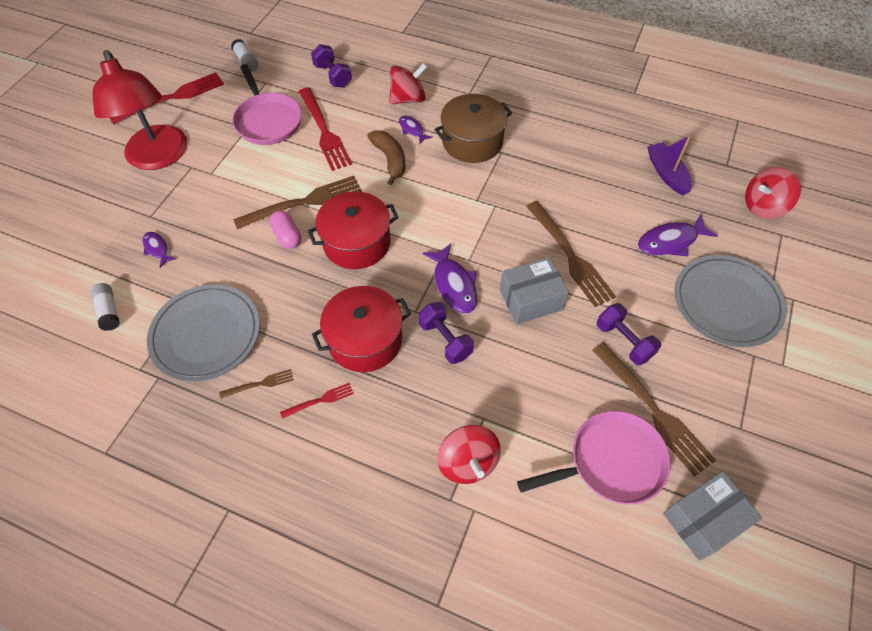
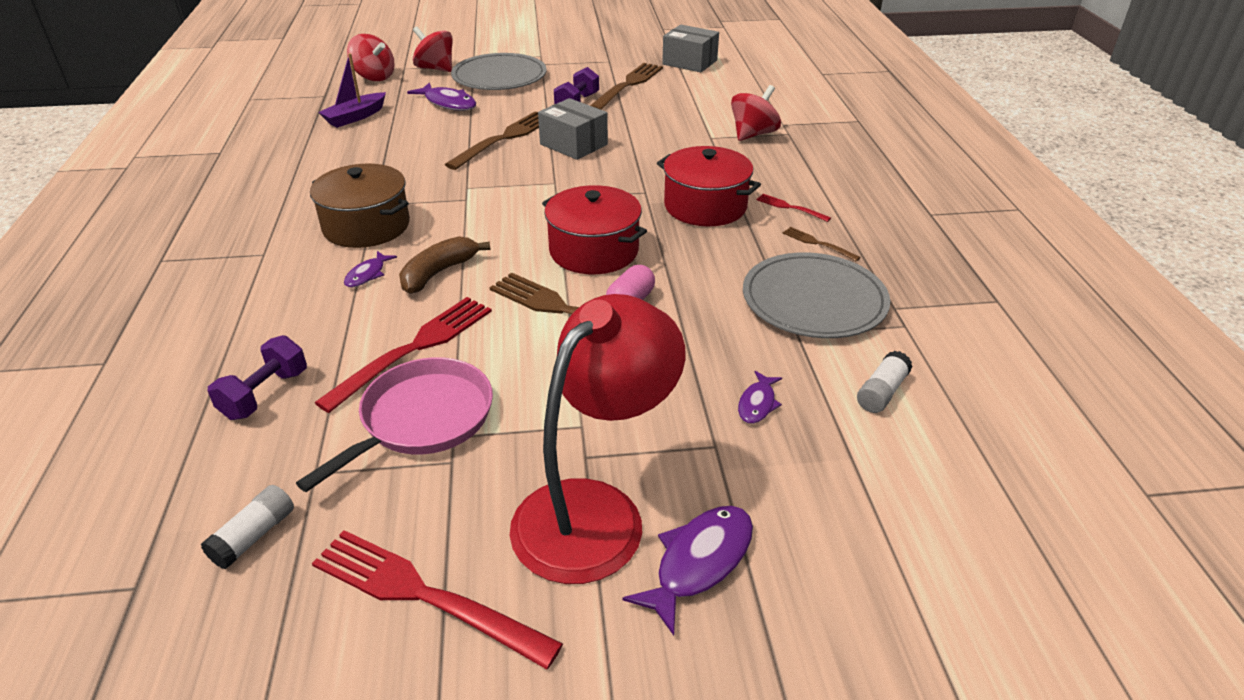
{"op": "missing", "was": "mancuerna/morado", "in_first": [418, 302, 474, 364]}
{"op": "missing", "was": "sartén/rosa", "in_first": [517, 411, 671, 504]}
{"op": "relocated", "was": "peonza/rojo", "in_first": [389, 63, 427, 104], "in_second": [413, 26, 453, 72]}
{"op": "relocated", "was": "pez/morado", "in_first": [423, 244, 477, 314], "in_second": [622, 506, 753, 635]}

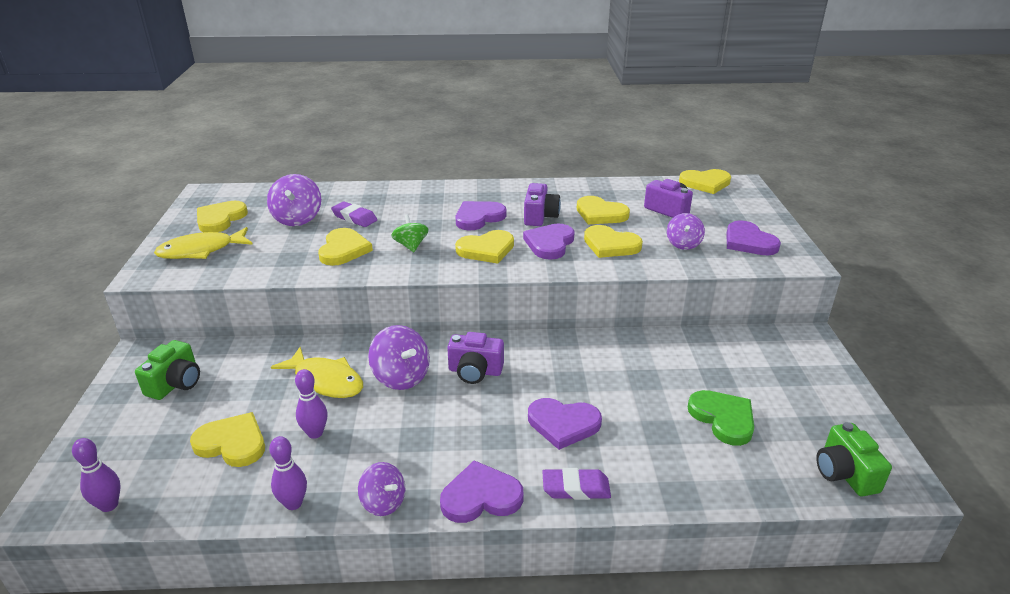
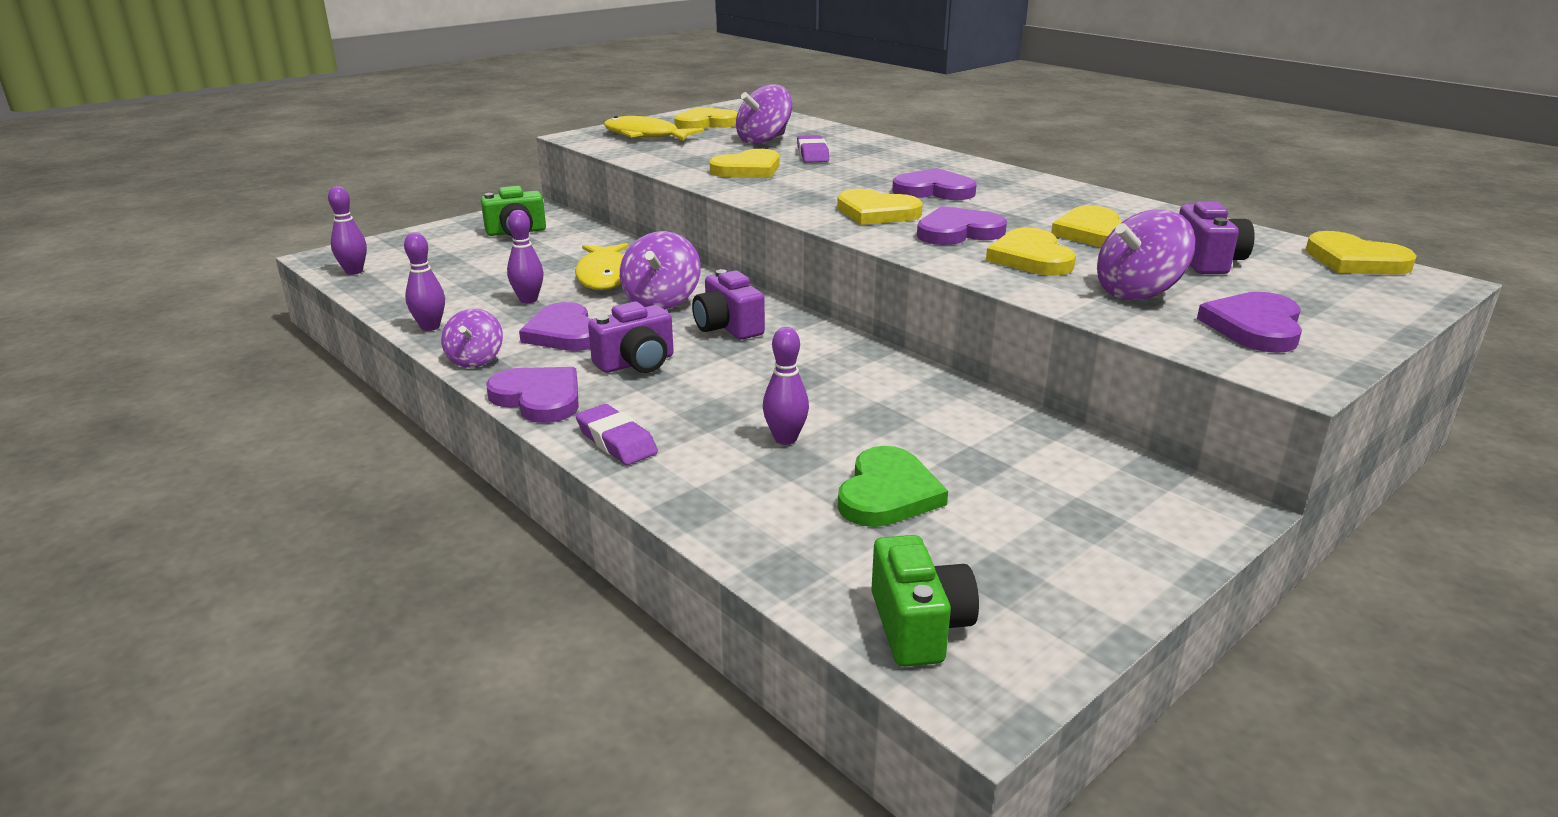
{"op": "missing", "was": "corazón/amarillo", "in_first": [190, 412, 265, 467]}
{"op": "missing", "was": "peonza/verde", "in_first": [391, 214, 429, 252]}
{"op": "appeared", "now": "bolo/morado", "in_second": [763, 327, 809, 445]}
{"op": "relocated", "was": "cámara/morado", "in_first": [524, 183, 561, 226], "in_second": [588, 302, 674, 373]}
{"op": "relocated", "was": "corazón/morado", "in_first": [528, 398, 602, 450], "in_second": [519, 302, 592, 351]}
{"op": "spun", "was": "cámara/verde", "in_first": [816, 422, 892, 496], "in_second": [871, 535, 979, 667], "clockwise": 135}
{"op": "size", "was": "peonza/morado", "in_first": [667, 213, 705, 250], "in_second": [1097, 209, 1195, 300], "ratio": 1.52}

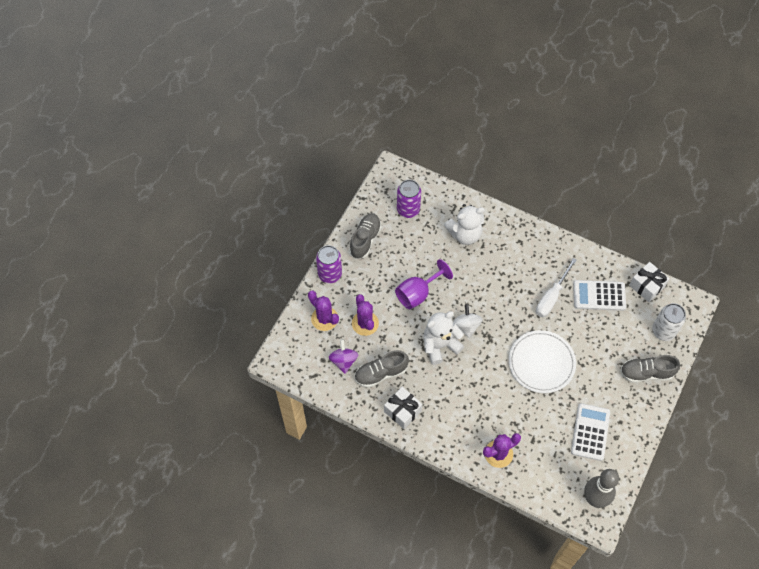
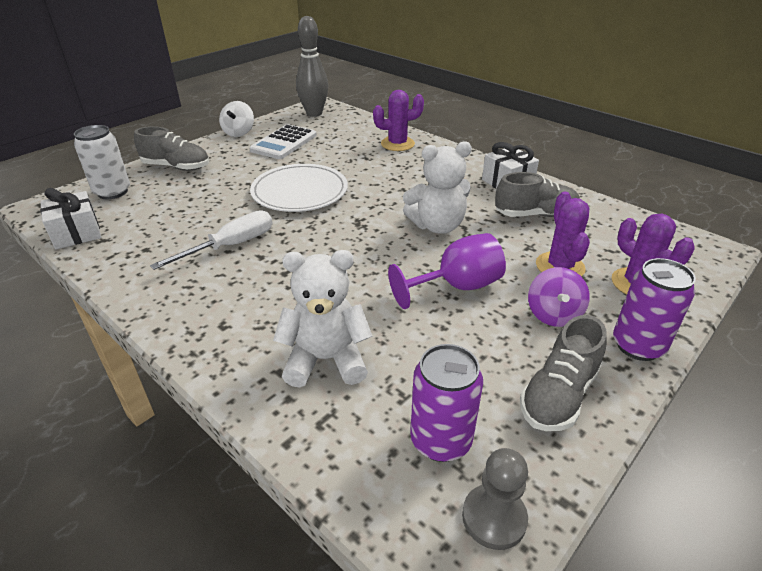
{"op": "missing", "was": "calculadora/blanco", "in_first": [573, 280, 626, 311]}
{"op": "appeared", "now": "peón/gris", "in_second": [462, 448, 528, 550]}
{"op": "relocated", "was": "peonza/morado", "in_first": [328, 339, 358, 374], "in_second": [528, 267, 590, 327]}
{"op": "relocated", "was": "peonza/blanco", "in_first": [453, 304, 483, 338], "in_second": [219, 101, 254, 137]}

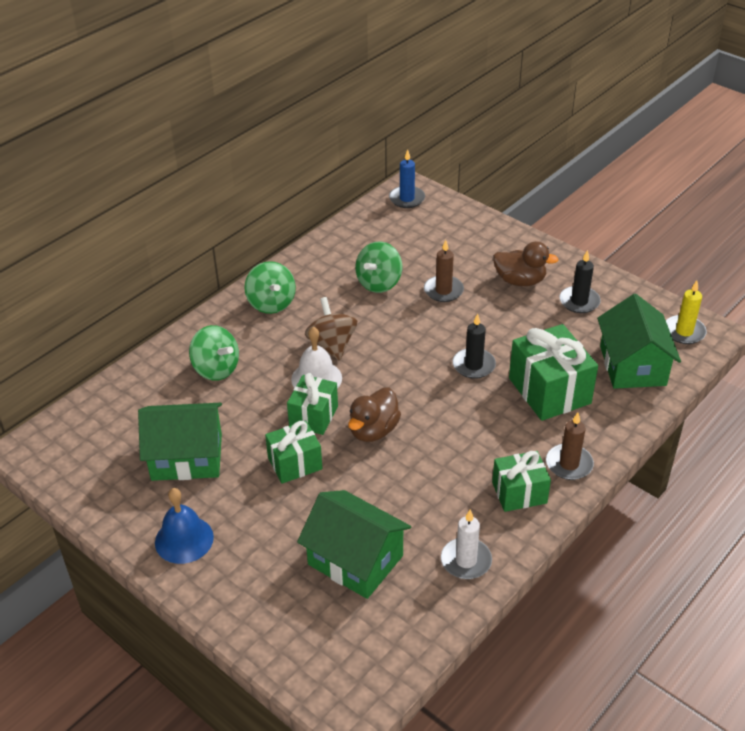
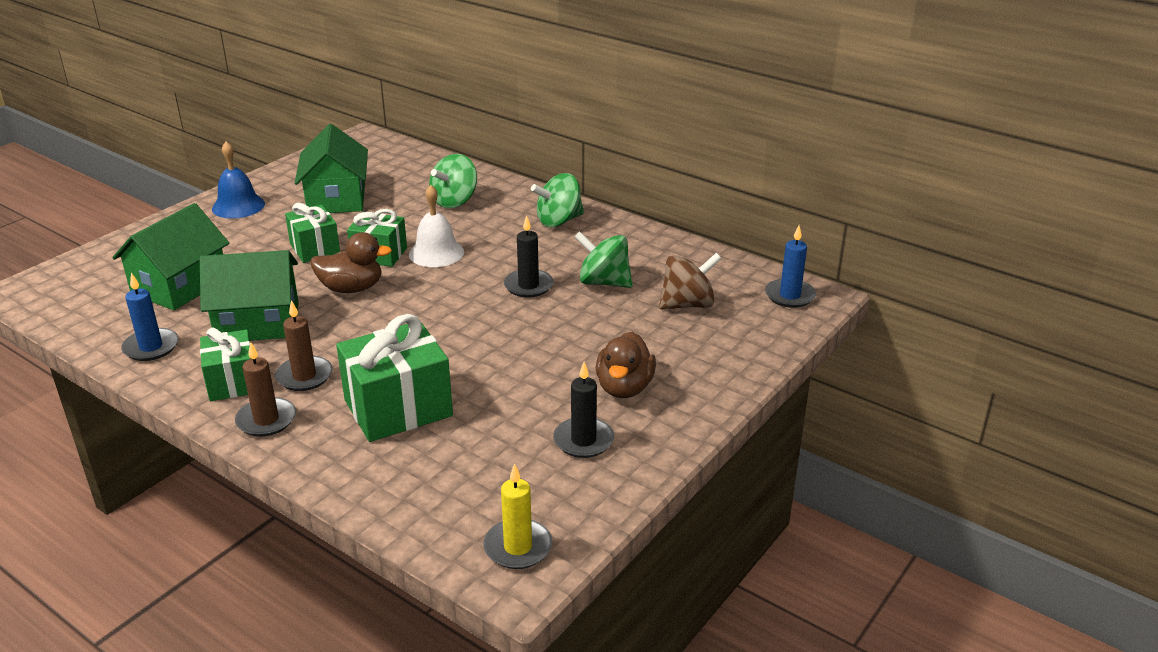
{"op": "relocated", "was": "peonza/marrón", "in_first": [305, 297, 357, 361], "in_second": [659, 253, 722, 310]}
{"op": "relocated", "was": "vela/marrón", "in_first": [424, 240, 464, 302], "in_second": [275, 300, 332, 391]}
{"op": "relocated", "was": "vela/negro", "in_first": [453, 313, 496, 379], "in_second": [504, 215, 553, 297]}
{"op": "relocated", "was": "casa/verde", "in_first": [597, 294, 681, 389], "in_second": [200, 250, 299, 341]}
{"op": "colour", "was": "vela/blanco", "now": "vela/azul", "in_first": [441, 510, 492, 579], "in_second": [121, 273, 178, 361]}
{"op": "spun", "was": "pato/marrón", "in_first": [348, 388, 401, 442], "in_second": [310, 232, 392, 293], "clockwise": 150}

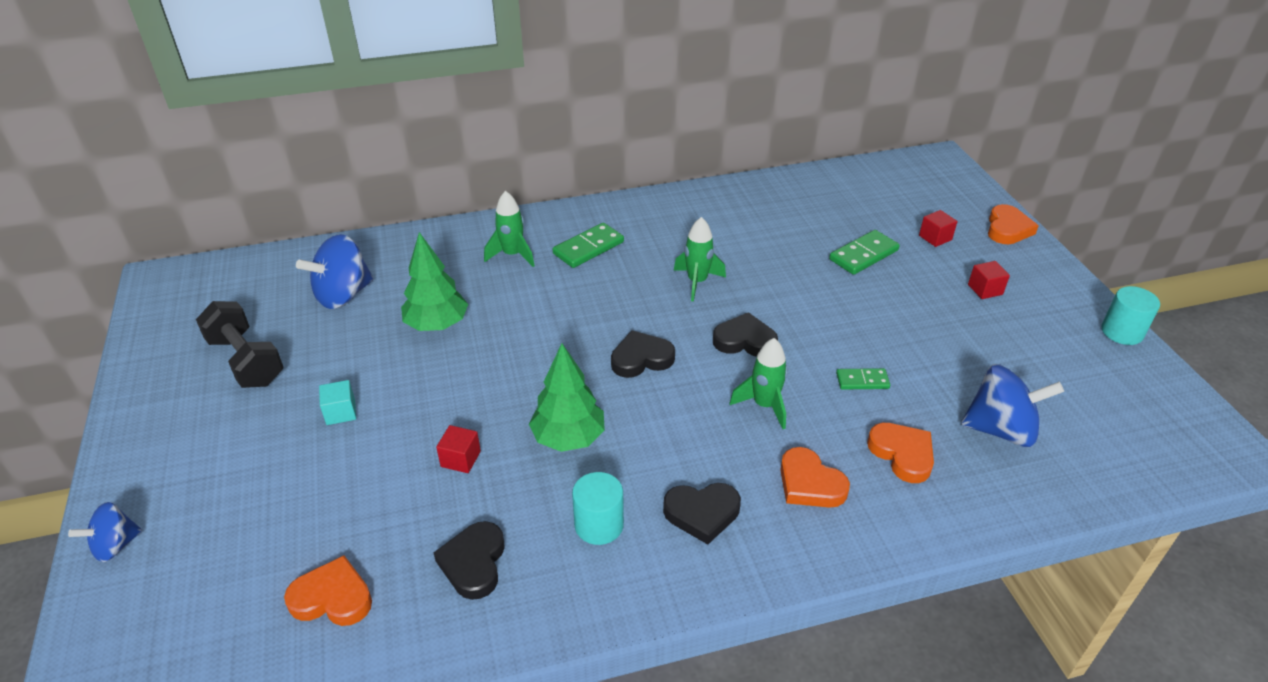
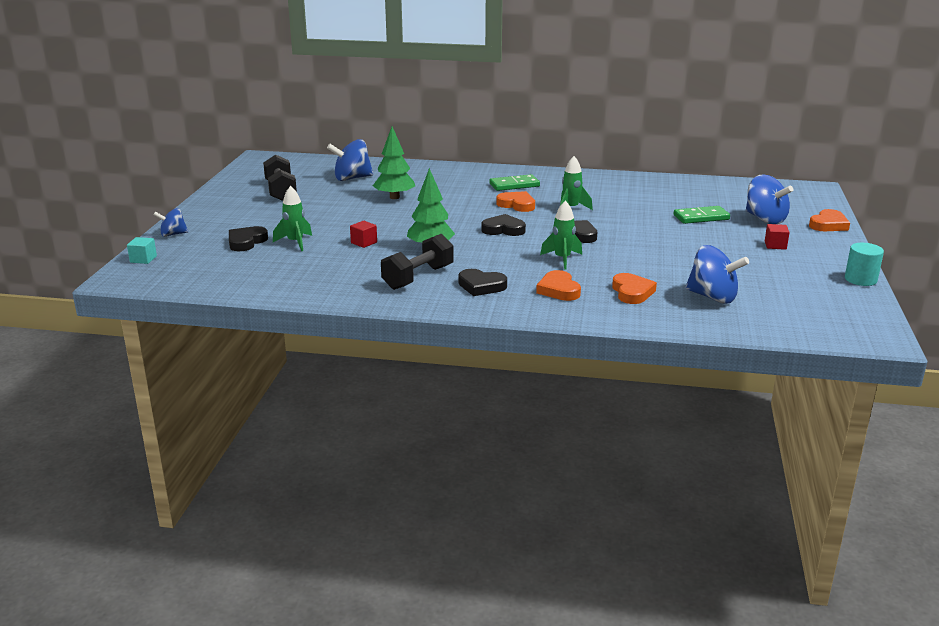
{"op": "missing", "was": "ficha de dominó/verde", "in_first": [836, 368, 890, 390]}
{"op": "relocated", "was": "corazón/naranja", "in_first": [284, 555, 372, 626], "in_second": [496, 191, 535, 212]}
{"op": "relocated", "was": "cubo/turquesa", "in_first": [319, 380, 356, 425], "in_second": [127, 237, 157, 264]}
{"op": "relocated", "was": "corazón/negro", "in_first": [434, 521, 505, 600], "in_second": [229, 226, 268, 251]}
{"op": "relocated", "was": "cohete/verde", "in_first": [484, 191, 535, 267], "in_second": [273, 186, 312, 251]}
{"op": "exchanged", "was": "cilindro/turquesa", "now": "mancuerna/negro", "in_first": [572, 472, 624, 545], "in_second": [381, 234, 454, 290]}
{"op": "exchanged", "was": "cubo/rojo", "now": "peonza/azul", "in_first": [919, 210, 958, 247], "in_second": [746, 174, 793, 224]}

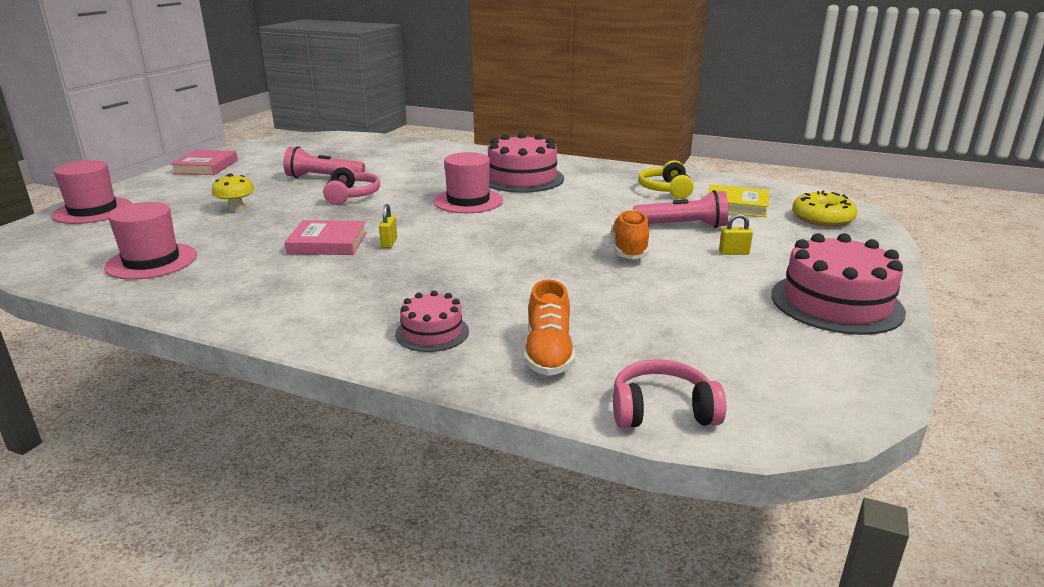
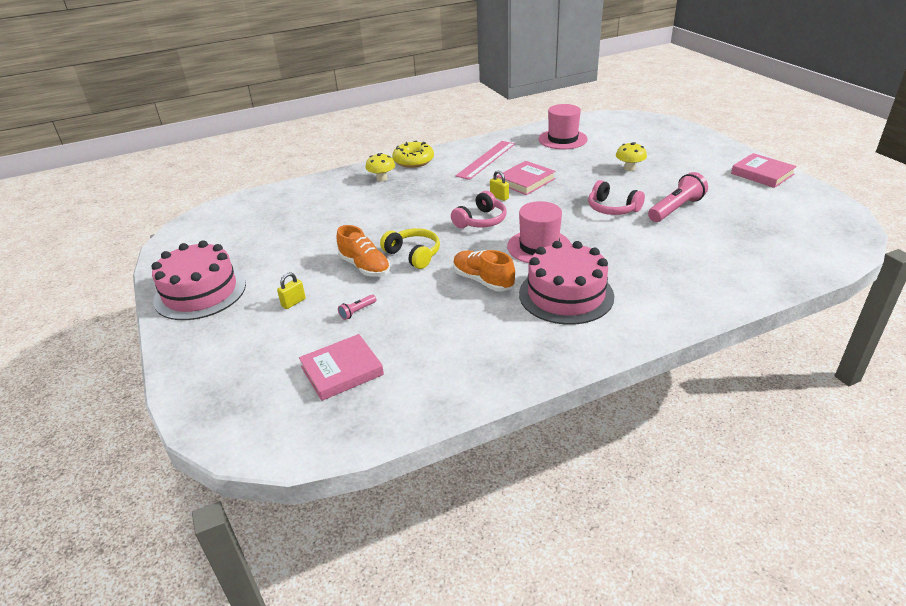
{"op": "missing", "was": "sombrero/rosa", "in_first": [51, 160, 132, 224]}
{"op": "appeared", "now": "regla/rosa", "in_second": [456, 141, 515, 180]}
{"op": "relocated", "was": "zapato/naranja", "in_first": [524, 280, 575, 376], "in_second": [453, 250, 515, 292]}
{"op": "relocated", "was": "auriculares/rosa", "in_first": [613, 359, 726, 428], "in_second": [451, 191, 506, 228]}
{"op": "relocated", "was": "auriculares/amarillo", "in_first": [638, 160, 694, 199], "in_second": [380, 228, 440, 269]}
{"op": "relocated", "was": "rosquilla/amarillo", "in_first": [792, 191, 858, 227], "in_second": [392, 141, 434, 168]}
{"op": "exchanged", "was": "tarta/rosa", "now": "seta/amarillo", "in_first": [395, 291, 469, 352], "in_second": [365, 153, 395, 182]}
{"op": "colour", "was": "libro/amarillo", "now": "libro/rosa", "in_first": [708, 184, 769, 217], "in_second": [299, 334, 384, 401]}
{"op": "size", "was": "lámpara de mano/rosa", "in_first": [633, 190, 728, 228], "in_second": [338, 295, 376, 320], "ratio": 0.47}

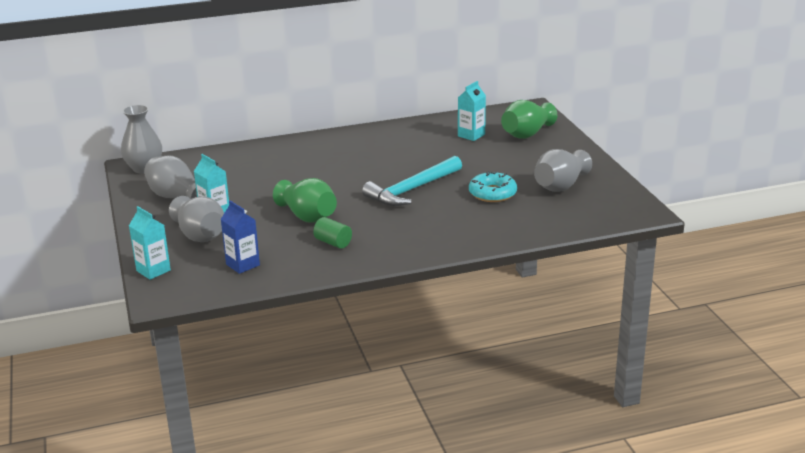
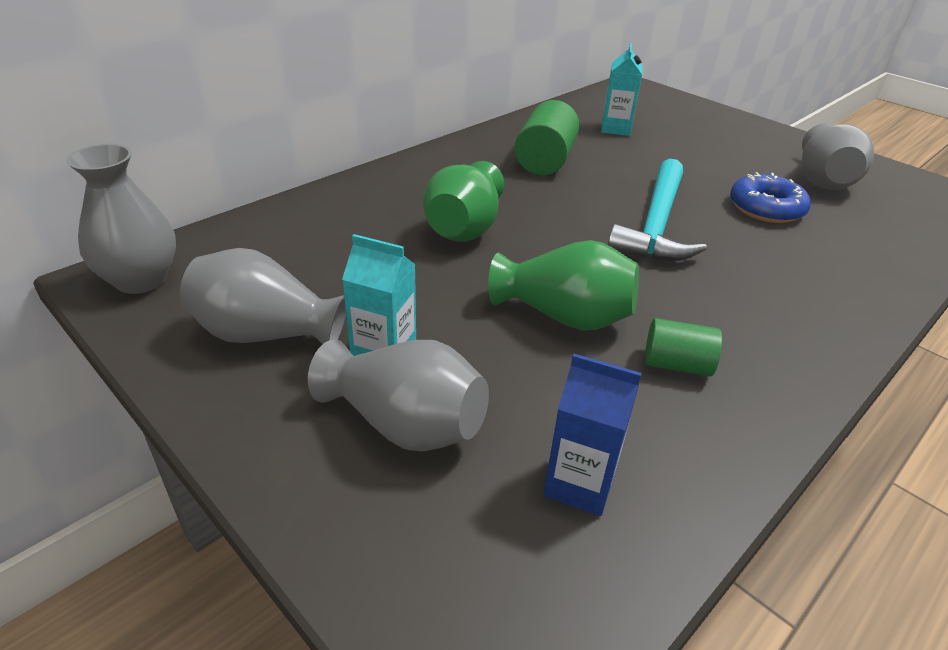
{"op": "missing", "was": "cartón de leche/turquesa", "in_first": [129, 206, 171, 280]}
{"op": "appeared", "now": "cilindro/verde", "in_second": [515, 100, 579, 175]}
{"op": "relocated", "was": "florero/verde", "in_first": [501, 100, 557, 139], "in_second": [423, 161, 504, 242]}
{"op": "colour", "was": "rosquilla/turquesa", "now": "rosquilla/azul", "in_first": [469, 171, 517, 202], "in_second": [730, 172, 811, 223]}

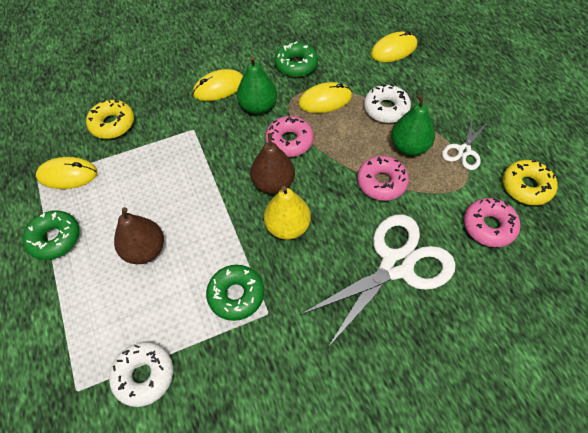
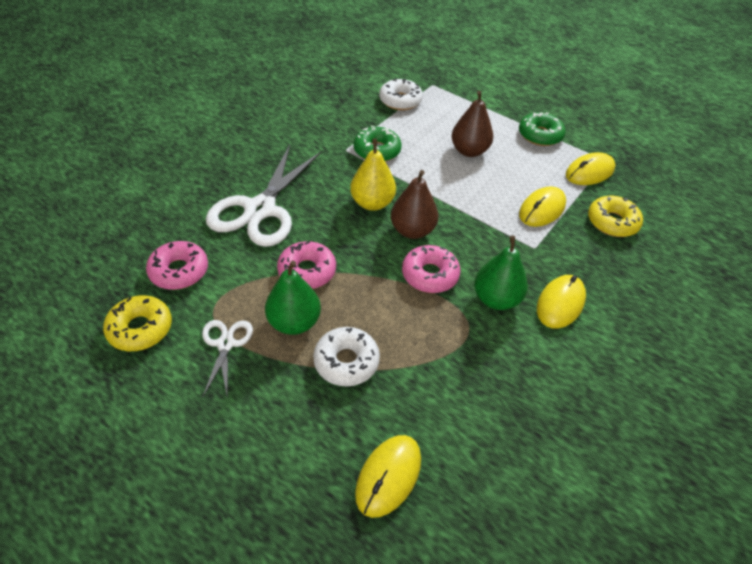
{"op": "missing", "was": "rosquilla/verde", "in_first": [275, 41, 318, 77]}
{"op": "relocated", "was": "ratón/amarillo", "in_first": [298, 82, 352, 113], "in_second": [519, 186, 566, 227]}

